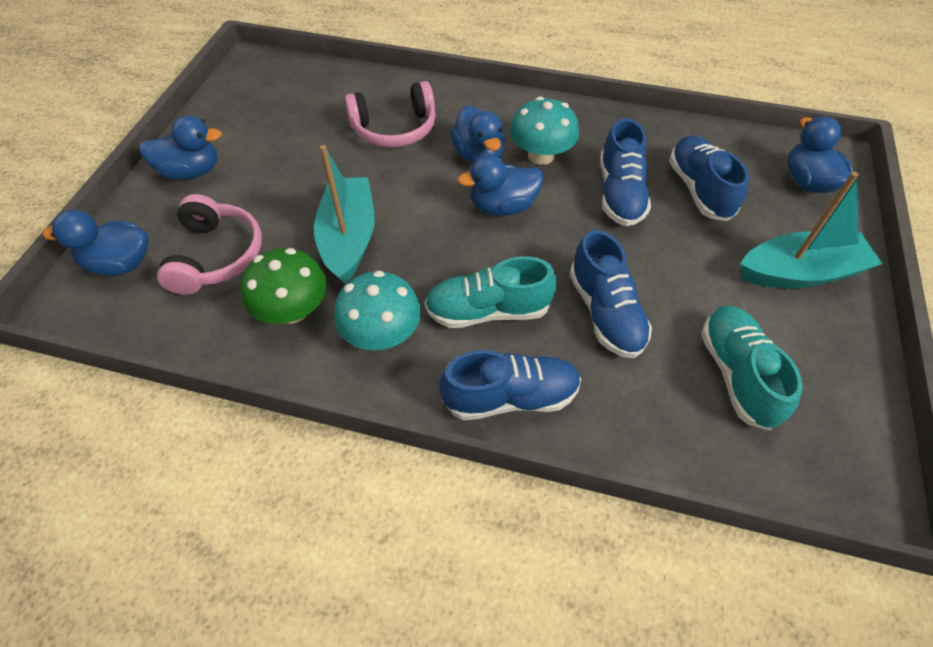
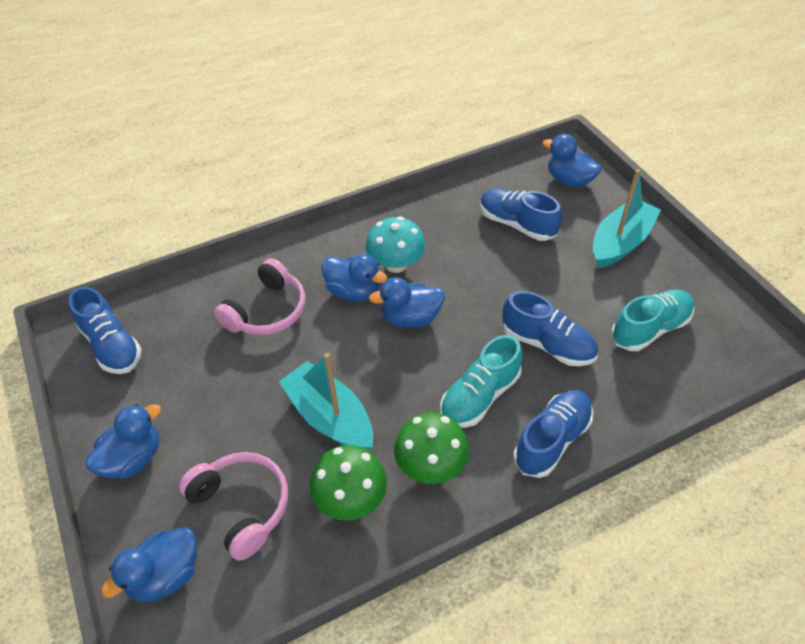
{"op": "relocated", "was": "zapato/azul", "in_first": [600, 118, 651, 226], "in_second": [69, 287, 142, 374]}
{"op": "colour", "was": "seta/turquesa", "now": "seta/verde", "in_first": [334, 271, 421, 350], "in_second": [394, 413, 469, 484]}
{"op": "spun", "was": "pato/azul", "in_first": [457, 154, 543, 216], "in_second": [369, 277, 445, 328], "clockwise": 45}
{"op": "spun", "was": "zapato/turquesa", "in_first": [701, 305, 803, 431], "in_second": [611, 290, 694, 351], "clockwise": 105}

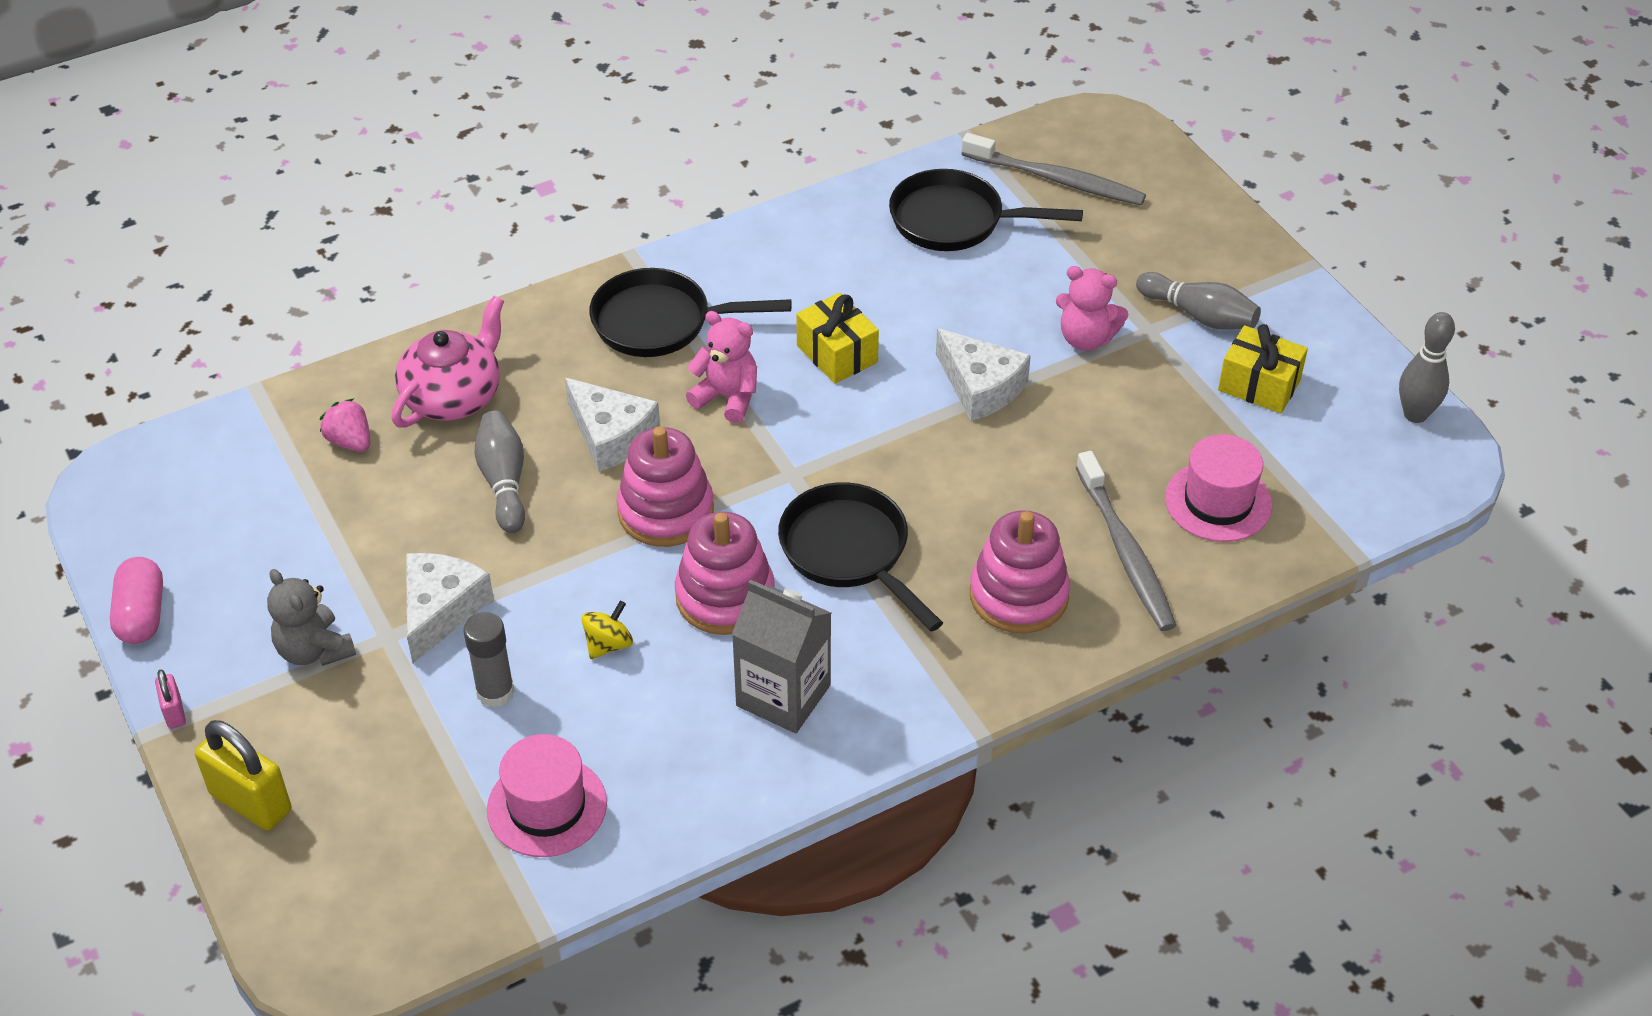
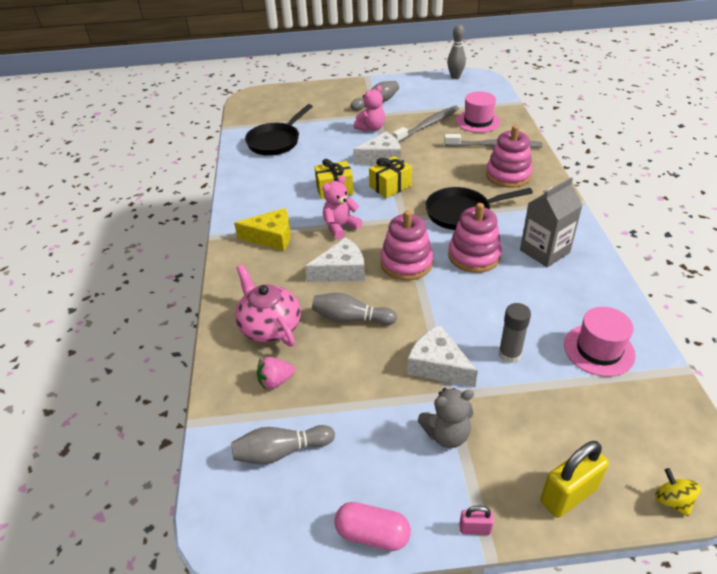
{"op": "appeared", "now": "bolo/gris", "in_second": [231, 425, 335, 464]}
{"op": "relocated", "was": "peonza/amarillo", "in_first": [581, 600, 633, 659], "in_second": [655, 468, 701, 517]}
{"op": "relocated", "was": "cepillo de dientes/gris", "in_first": [962, 133, 1146, 205], "in_second": [393, 106, 459, 142]}
{"op": "relocated", "was": "regalo/amarillo", "in_first": [1218, 324, 1308, 413], "in_second": [369, 156, 412, 198]}
{"op": "exchanged", "was": "sartén/negro", "now": "queso/amarillo", "in_first": [589, 268, 792, 357], "in_second": [234, 208, 291, 251]}

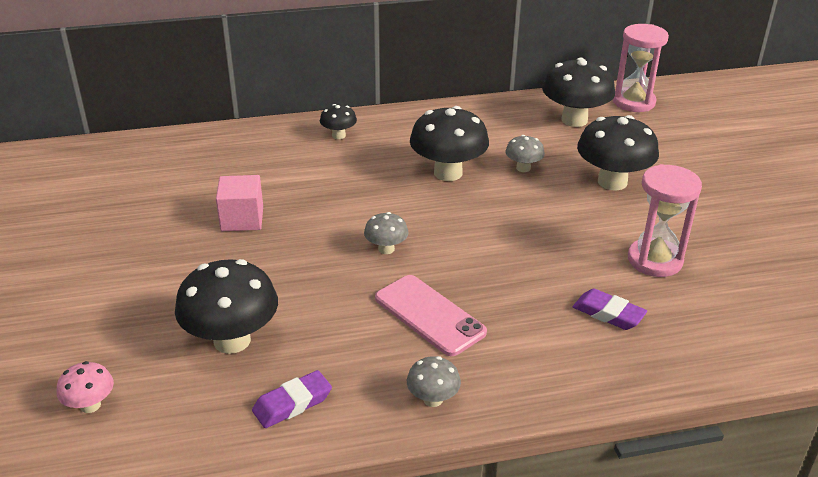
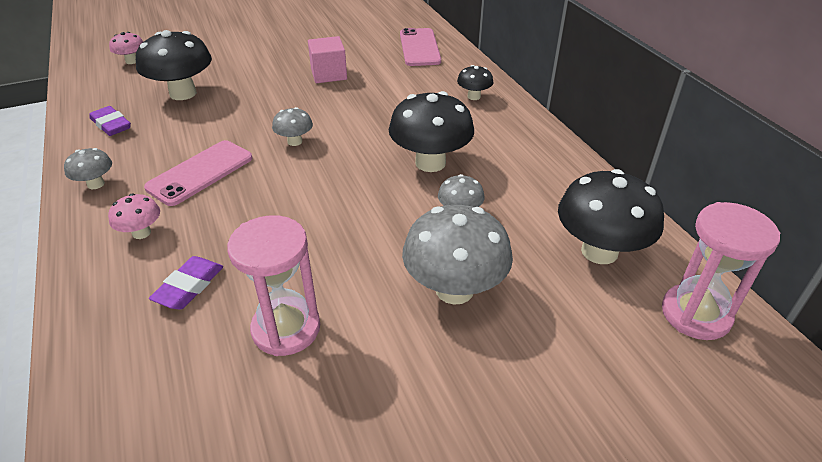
{"op": "appeared", "now": "seta/rosa", "in_second": [108, 194, 160, 239]}
{"op": "appeared", "now": "móvil/rosa", "in_second": [400, 28, 441, 66]}
{"op": "colour", "was": "seta/negro", "now": "seta/gris", "in_first": [577, 115, 659, 191], "in_second": [402, 205, 513, 305]}

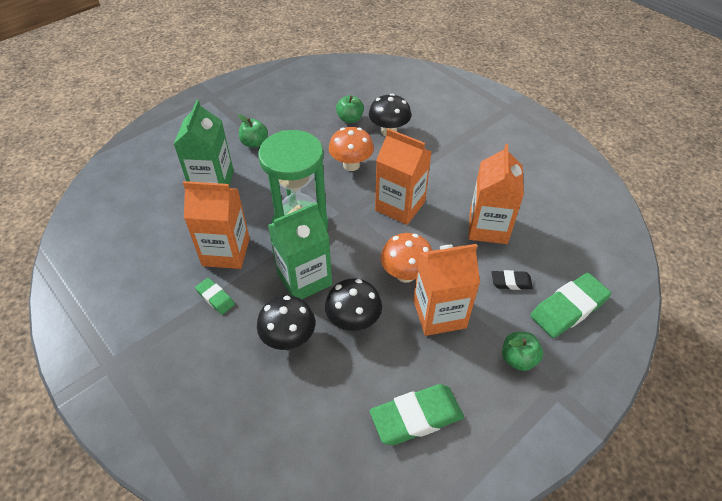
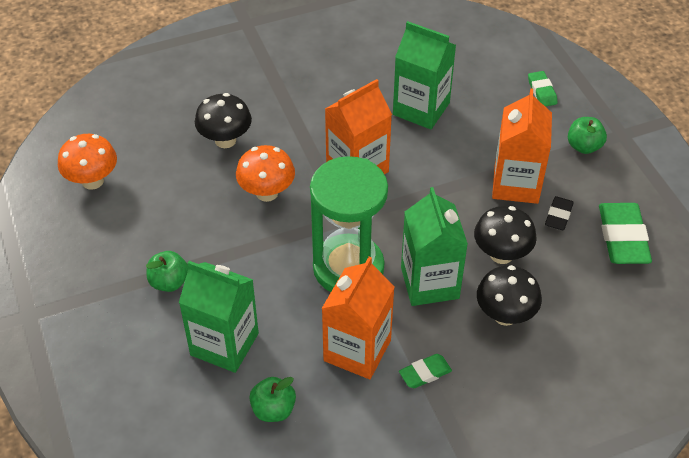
{"op": "relocated", "was": "manzana/verde", "in_first": [336, 95, 364, 123], "in_second": [249, 377, 296, 422]}
{"op": "relocated", "was": "seta/naranja", "in_first": [381, 233, 433, 283], "in_second": [58, 134, 117, 190]}
{"op": "relocated", "was": "goma de borrar/negro", "in_first": [492, 270, 533, 290], "in_second": [545, 196, 574, 230]}
{"op": "colour", "was": "cartón de leche/naranja", "now": "cartón de leche/verde", "in_first": [469, 144, 524, 244], "in_second": [393, 21, 456, 129]}
{"op": "size", "was": "goma de borrar/verde", "in_first": [530, 273, 611, 338], "in_second": [528, 71, 558, 107], "ratio": 0.54}

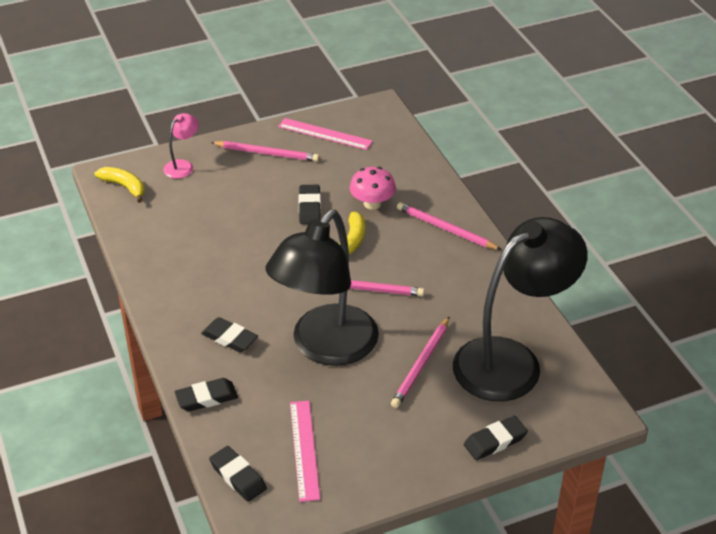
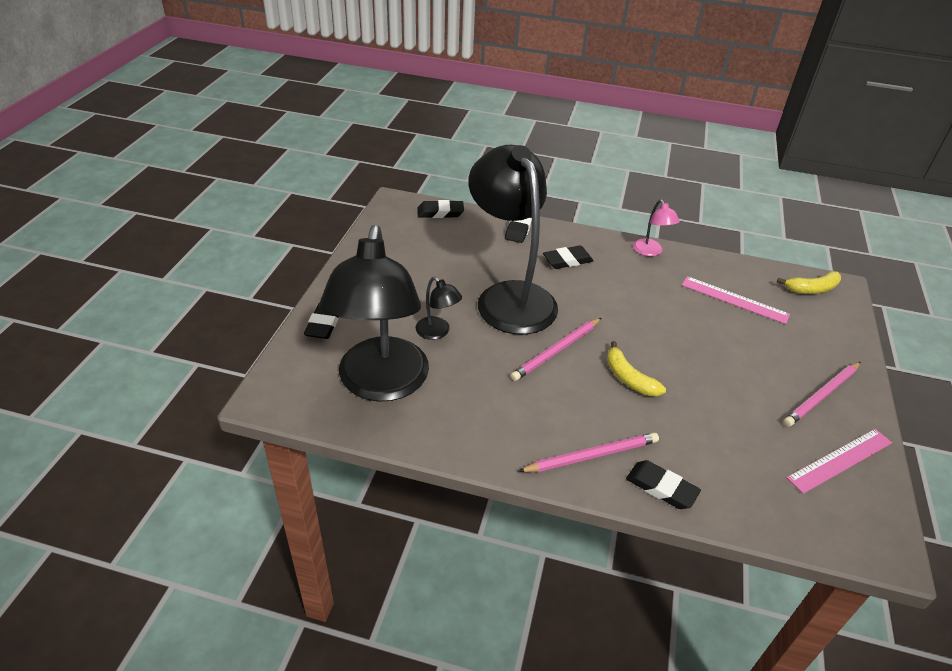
{"op": "missing", "was": "seta/rosa", "in_first": [350, 167, 396, 210]}
{"op": "relocated", "was": "lámpara/rosa", "in_first": [163, 113, 199, 179], "in_second": [633, 200, 680, 256]}
{"op": "relocated", "was": "regla/rosa", "in_first": [290, 401, 320, 502], "in_second": [682, 276, 790, 324]}
{"op": "relocated", "was": "goma de borrar/negro", "in_first": [299, 185, 321, 224], "in_second": [626, 460, 701, 509]}
{"op": "exchanged", "was": "lápiz/rosa", "now": "lámpara/negro", "in_first": [391, 317, 449, 408], "in_second": [416, 277, 462, 340]}

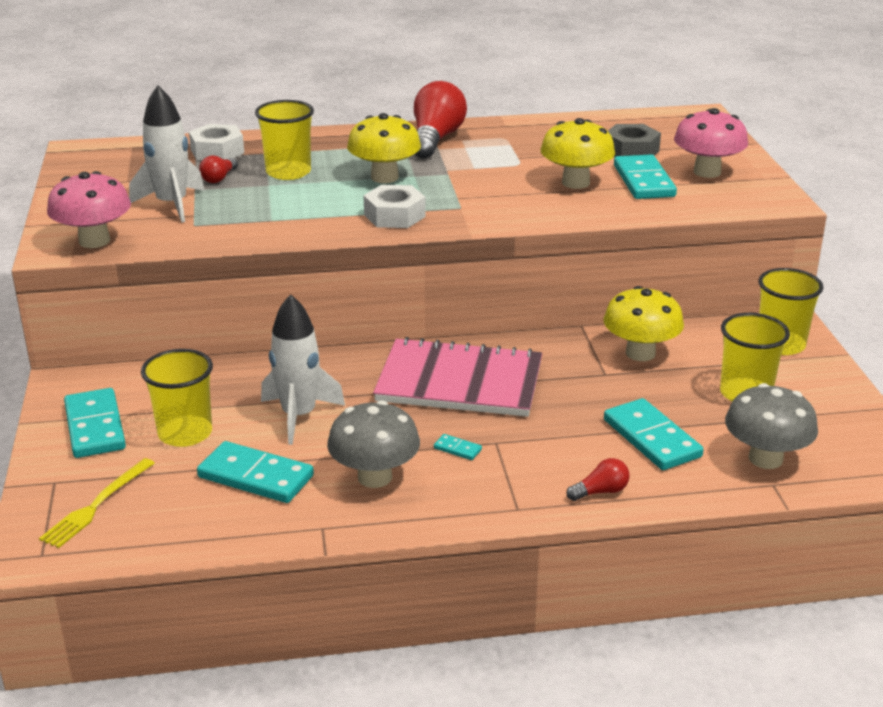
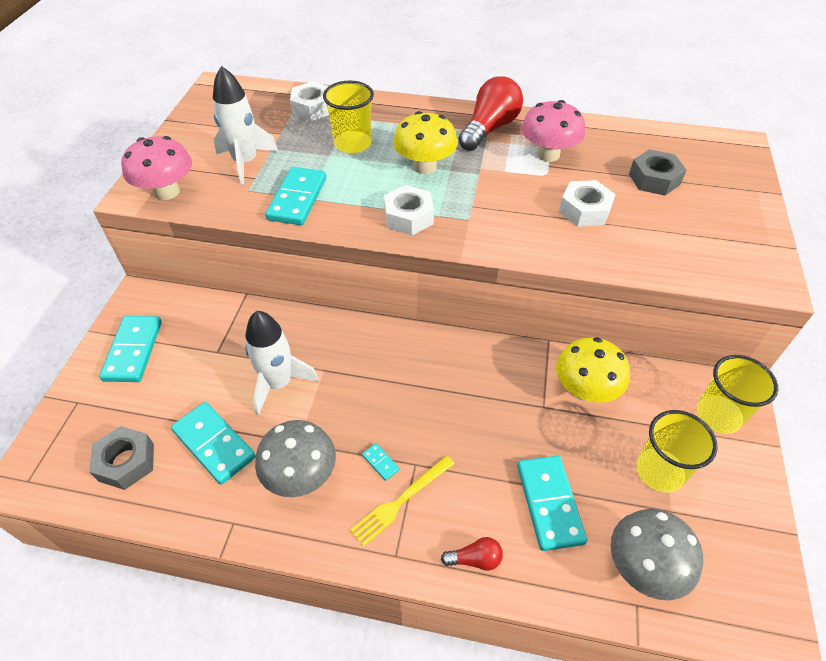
{"op": "missing", "was": "vaso/amarillo", "in_first": [141, 349, 213, 447]}
{"op": "missing", "was": "bombilla/rojo", "in_first": [199, 156, 238, 183]}
{"op": "missing", "was": "cuaderno/rosa", "in_first": [373, 337, 542, 417]}
{"op": "appeared", "now": "tuerca/gris", "in_second": [89, 426, 154, 490]}
{"op": "relocated", "was": "tenedor/amarillo", "in_first": [39, 458, 155, 548], "in_second": [350, 455, 454, 547]}
{"op": "relocated", "was": "ficha de dominó/turquesa", "in_first": [614, 154, 677, 199], "in_second": [266, 167, 326, 225]}
{"op": "relocated", "was": "seta/rosa", "in_first": [674, 108, 748, 178], "in_second": [521, 100, 585, 162]}
{"op": "exchanged", "was": "seta/amarillo", "now": "tuerca/blanco", "in_first": [541, 118, 615, 189], "in_second": [559, 180, 616, 227]}

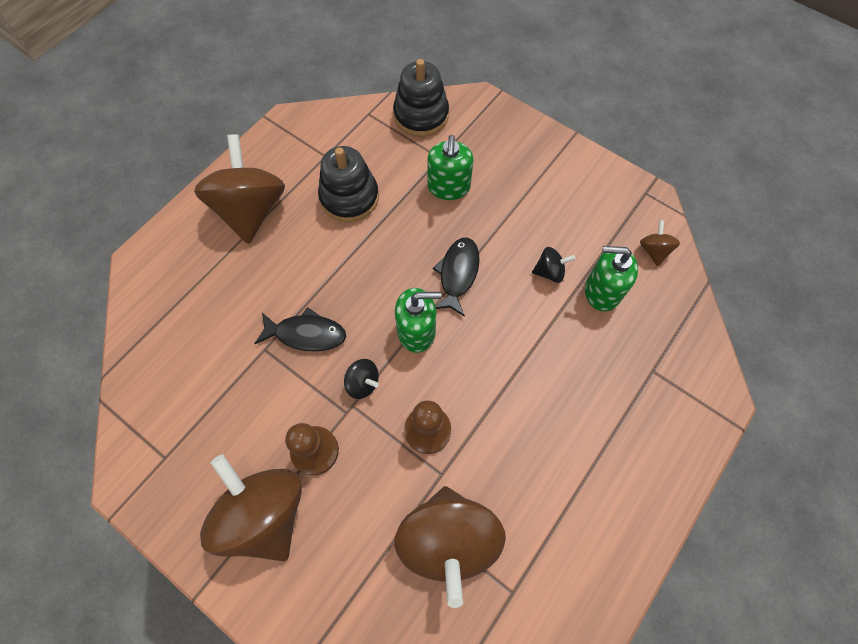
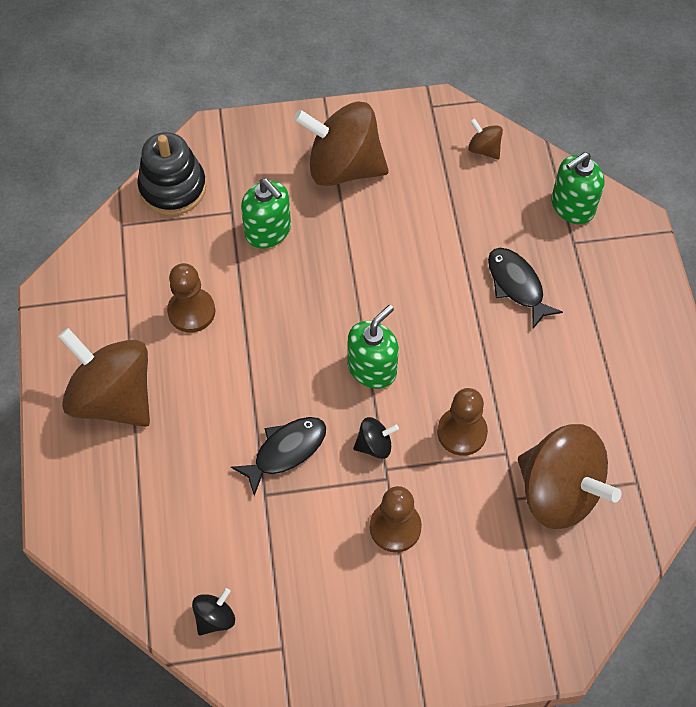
{"op": "relocated", "was": "peonza/marrón", "in_first": [200, 454, 302, 561], "in_second": [294, 101, 389, 186]}
{"op": "relocated", "was": "pez/negro", "in_first": [433, 238, 480, 317], "in_second": [488, 248, 563, 329]}
{"op": "relocated", "was": "peonza/negro", "in_first": [532, 247, 576, 283], "in_second": [192, 588, 235, 636]}
{"op": "relocated", "was": "dispensador de jabón/verde", "in_first": [585, 246, 638, 311], "in_second": [551, 152, 605, 224]}
{"op": "exchanged", "was": "juguete apilable/negro", "now": "peón/marrón", "in_first": [318, 146, 379, 222], "in_second": [167, 263, 215, 333]}

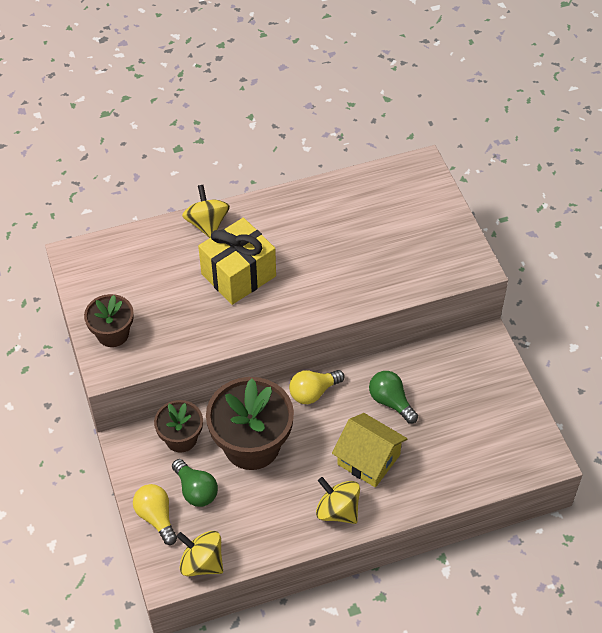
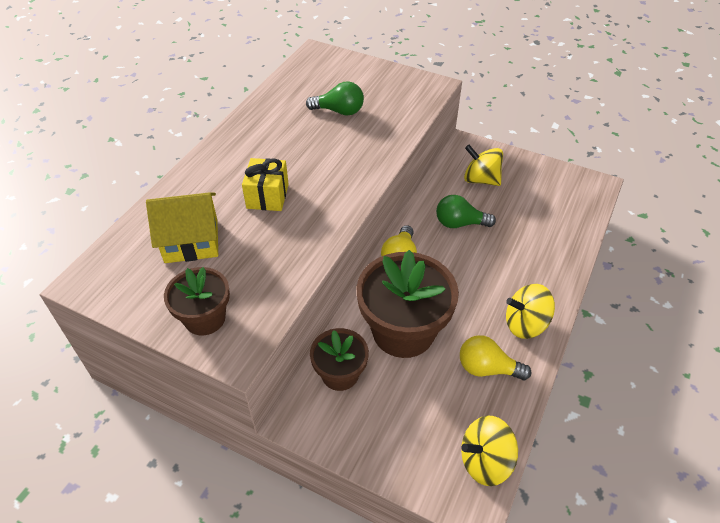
{"op": "relocated", "was": "bombilla/amarillo", "in_first": [133, 484, 177, 545], "in_second": [460, 335, 532, 380]}
{"op": "relocated", "was": "bombilla/verde", "in_first": [172, 459, 218, 507], "in_second": [306, 81, 364, 116]}
{"op": "relocated", "was": "peonza/amarillo", "in_first": [182, 185, 230, 238], "in_second": [464, 145, 503, 186]}
{"op": "relocated", "was": "casa/amarillo", "in_first": [332, 413, 408, 487], "in_second": [146, 192, 218, 263]}
{"op": "size", "was": "regalo/amarillo", "in_first": [198, 218, 276, 305], "in_second": [242, 158, 289, 211], "ratio": 0.63}

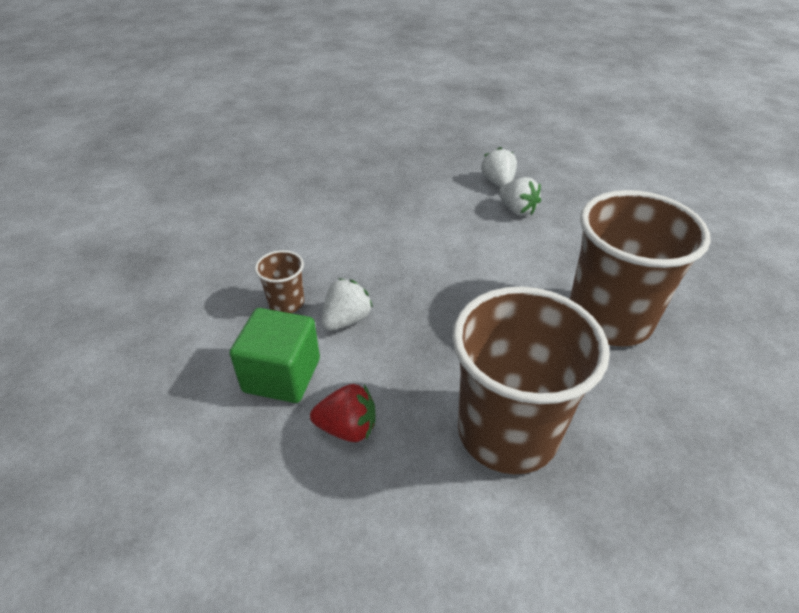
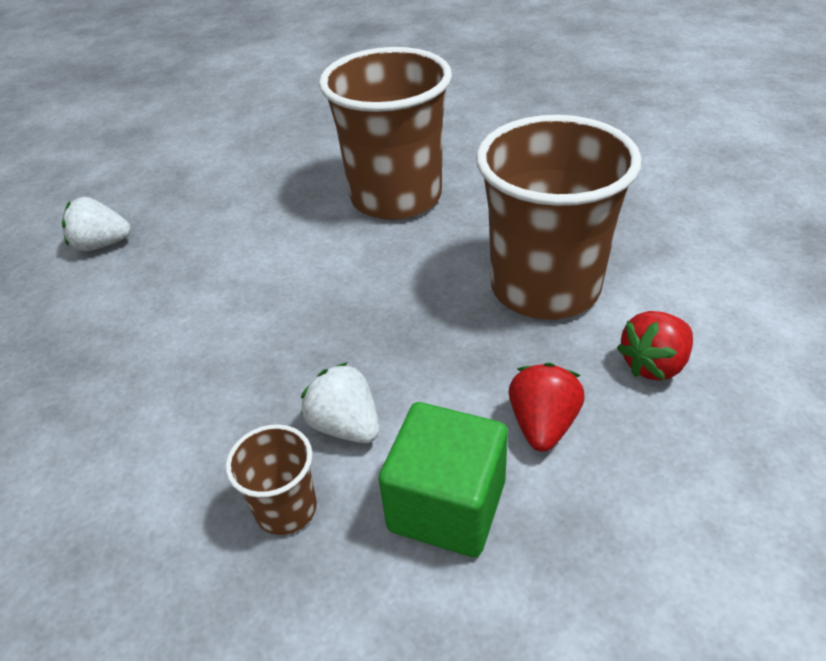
{"op": "missing", "was": "fresa/blanco", "in_first": [499, 177, 541, 216]}
{"op": "appeared", "now": "fresa/rojo", "in_second": [617, 311, 693, 381]}

